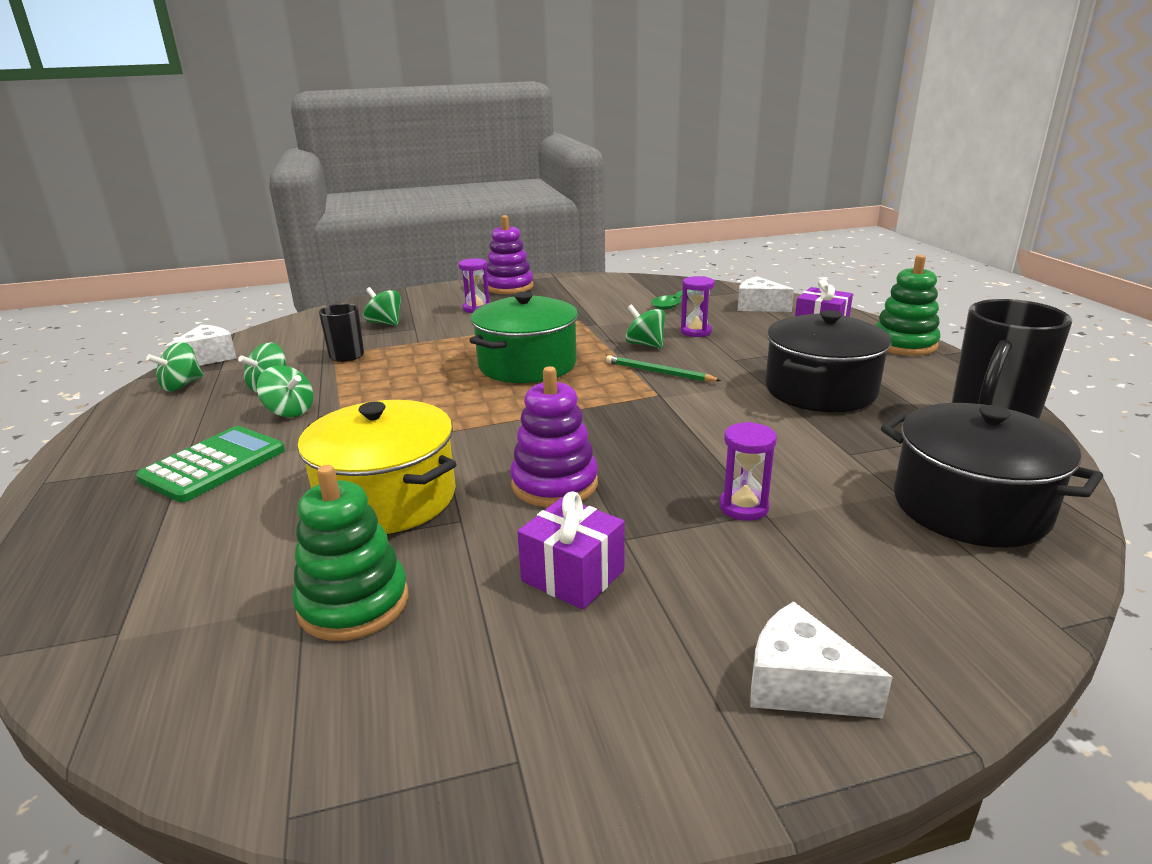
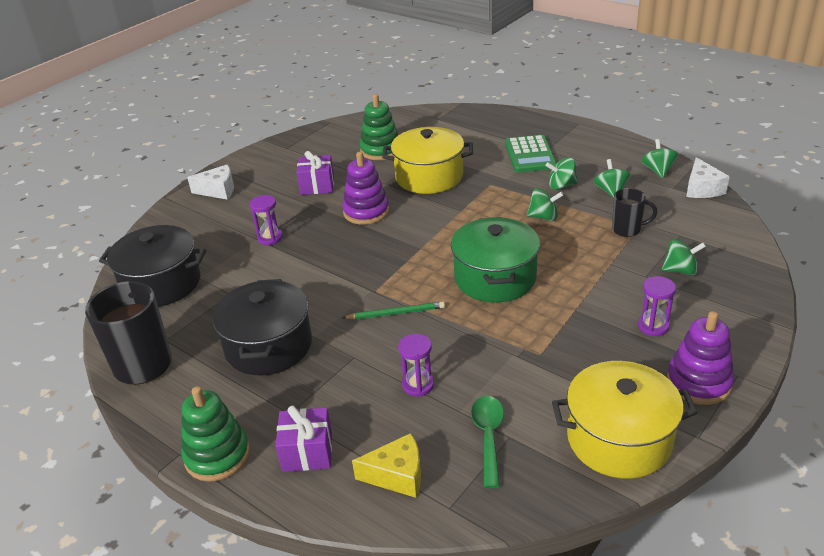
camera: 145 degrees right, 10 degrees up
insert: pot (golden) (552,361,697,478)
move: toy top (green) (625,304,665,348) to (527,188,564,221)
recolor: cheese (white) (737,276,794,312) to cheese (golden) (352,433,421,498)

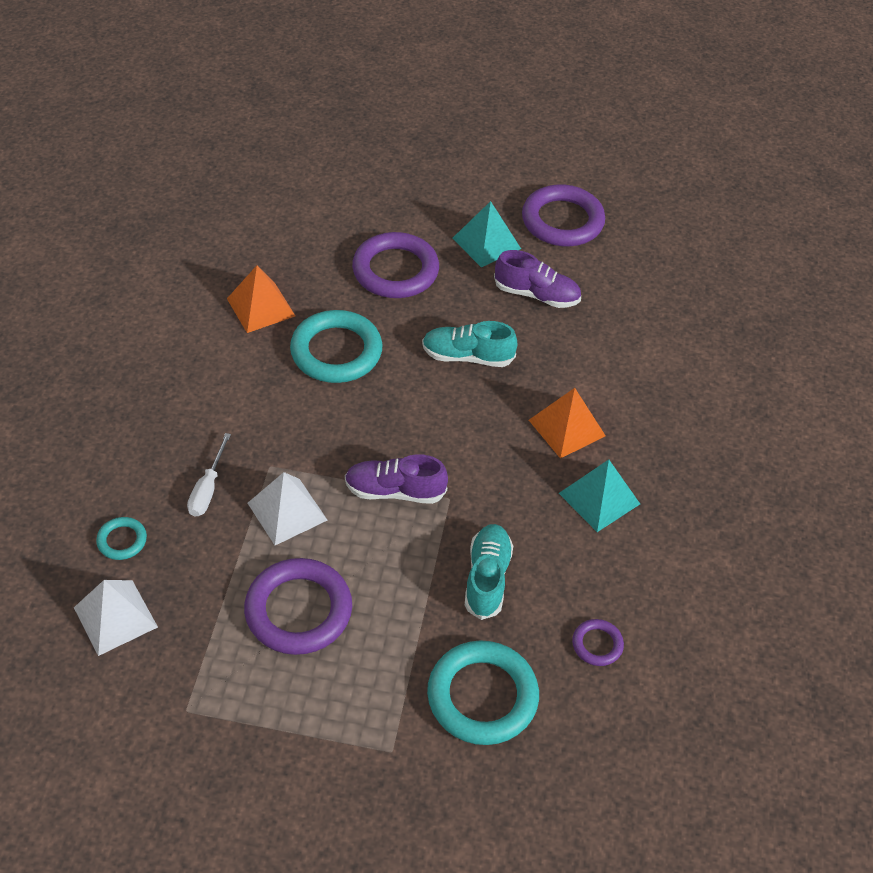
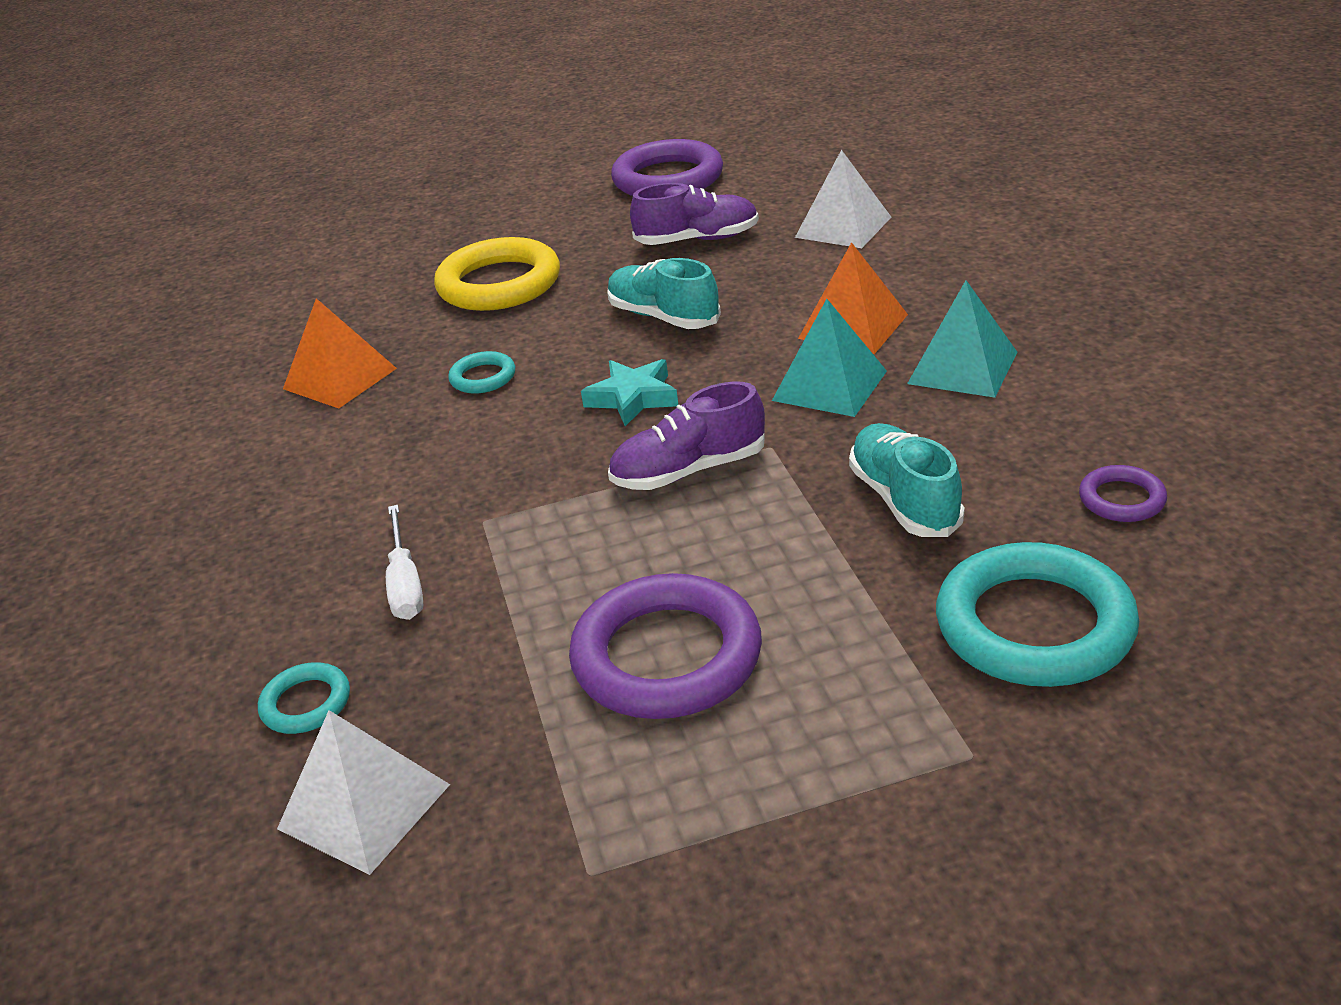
camera: 20 degrees left, 15 degrees down
insert: star (teal) (581,359,678,426)
move: solid pyramid (teal) (453,201,521,267) to (772,299,887,417); solid pyramid (white) (248,472,327,545) to (795,150,891,248)
recolor: torus (royal purple) (352,232,439,298) to torus (golden) (434,237,560,311)
rotate: lace-up shoe (teal) (422,321,518,367) = (607,258,721,329) 60 degrees clockwise
resize: torus (teal) (290,310,382,383) = (448,351,515,394) x0.48

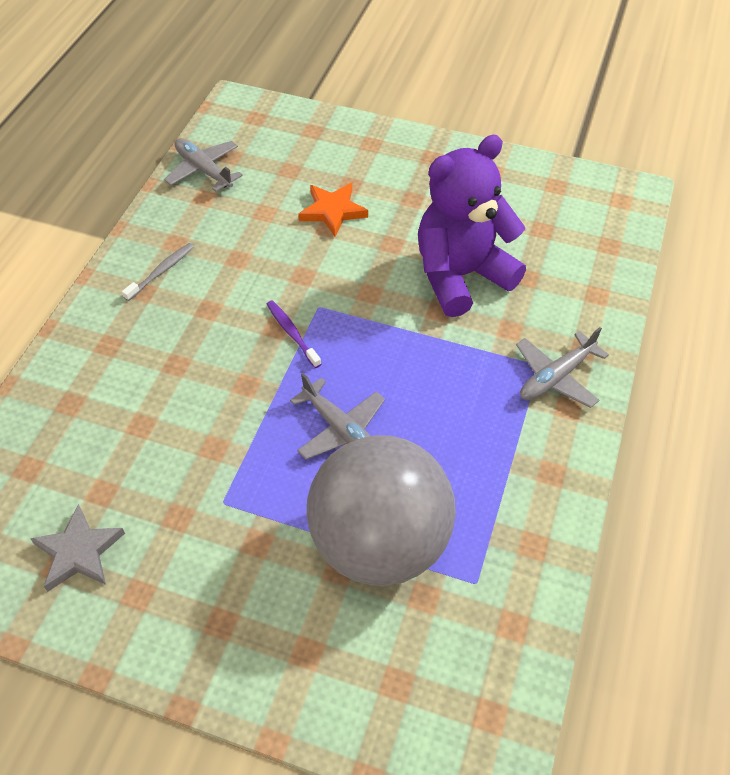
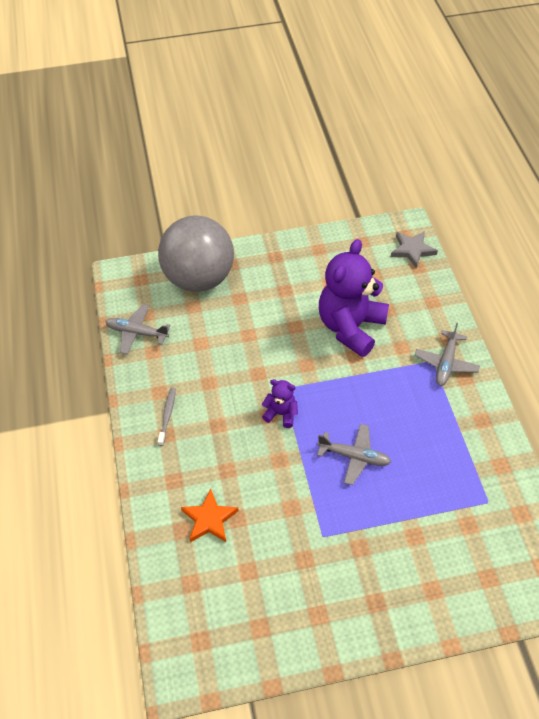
camera: 30 degrees left, 0 degrees up
move: sphere (ash-grey) (307,435,456,586) to (158,216,234,292); star (orange-coloured) (298,183,368,237) to (181,489,239,542); star (ash-grey) (30,504,125,592) to (391,231,438,268)
replace: tooth brush (royal purple) (267,300,321,368) to teddy (royal purple) (262,379,298,428)

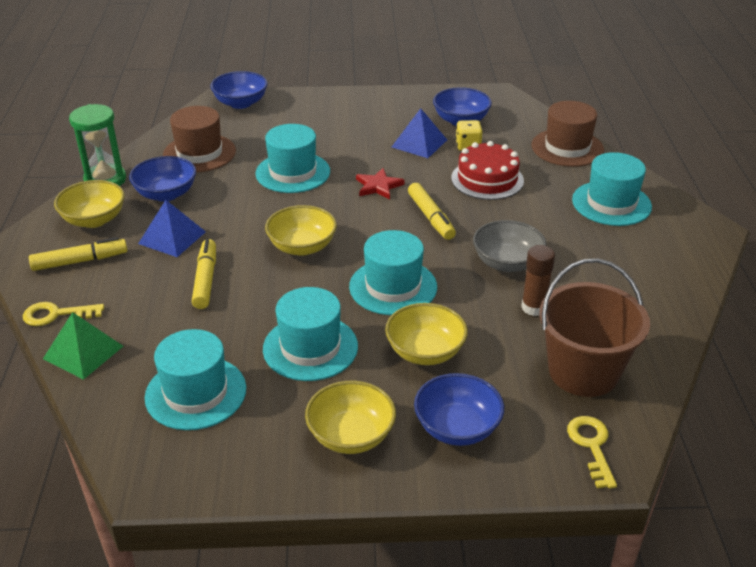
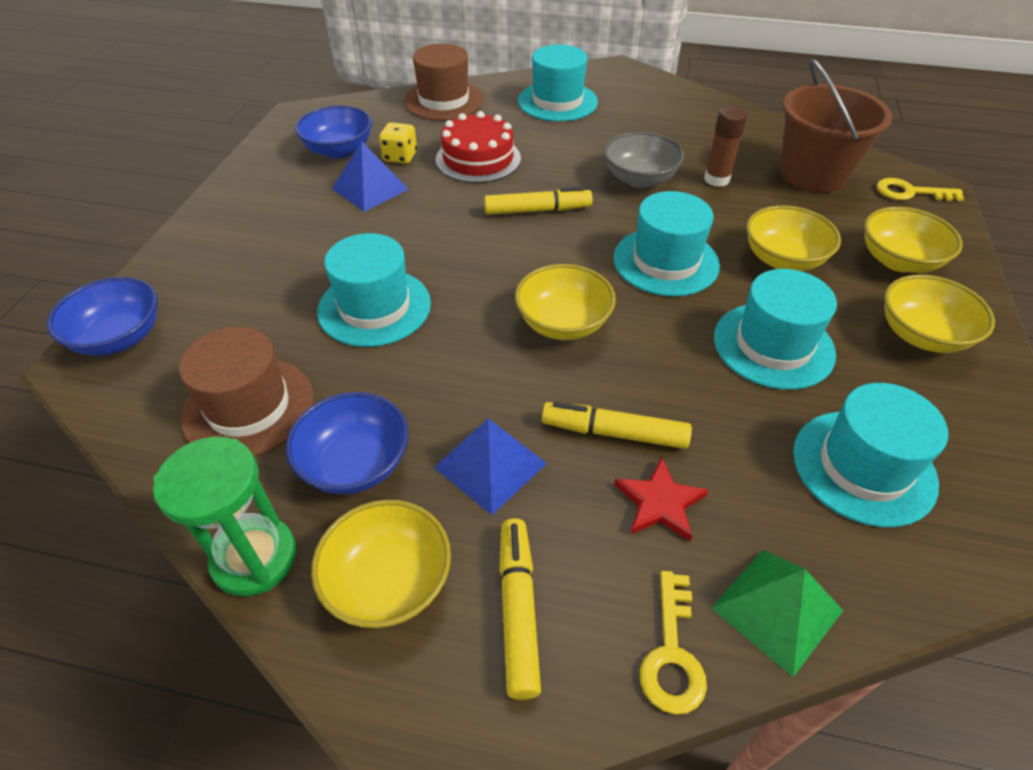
camera: 75 degrees left, 10 degrees up
move: star (red) (356,168,404,199) to (614,457,708,541)
recolor: deep dish (cobalt) (414,373,504,446) to deep dish (golden) (864,207,963,273)

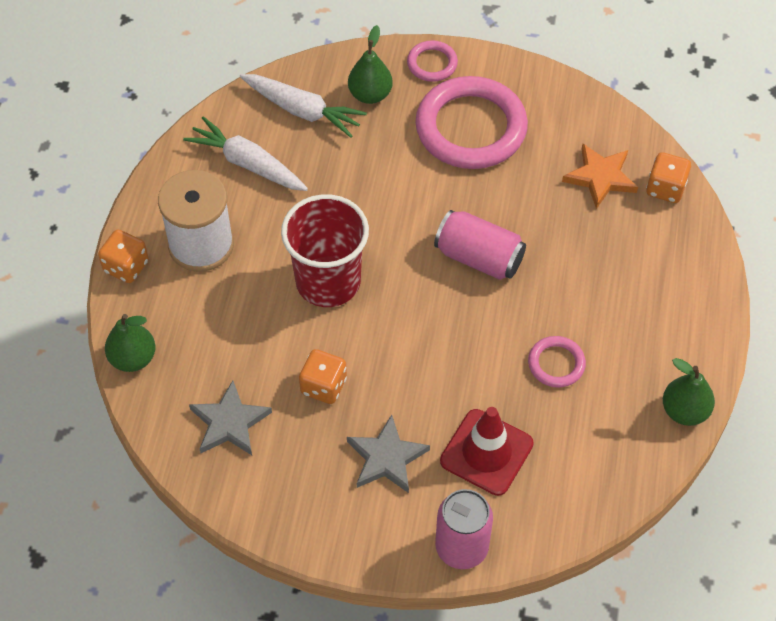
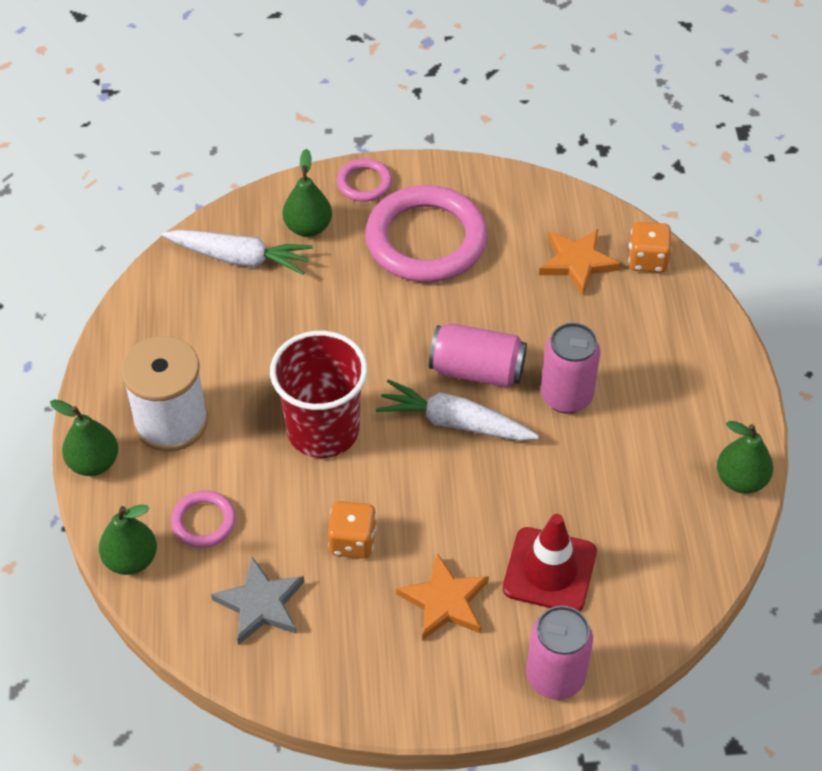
camera: 15 degrees left, 5 degrees down
insert: tin (pink) (541,323,600,414)
move: torus (pink) (528,336,586,388) to (171,491,236,548); carrot (white) (183,116,308,191) to (376,379,539,441)
replace: dice (orange-coloured) (98,230,149,283) to pear fruit (green) (50,399,118,476)
recolor: star (ash-grey) (347,415,430,493) to star (orange-coloured) (396,553,489,641)

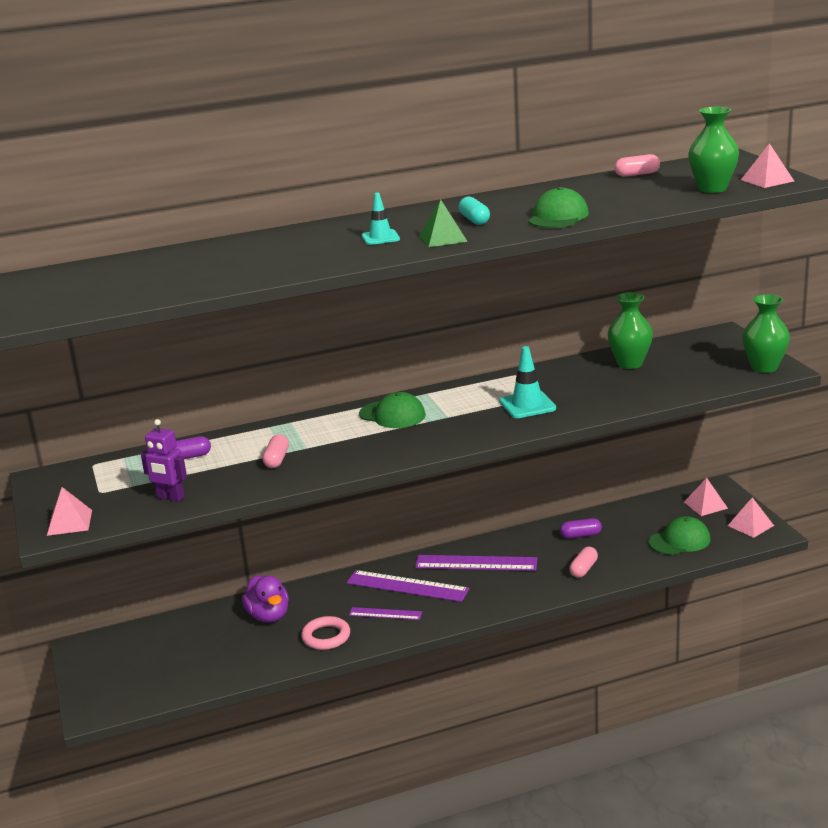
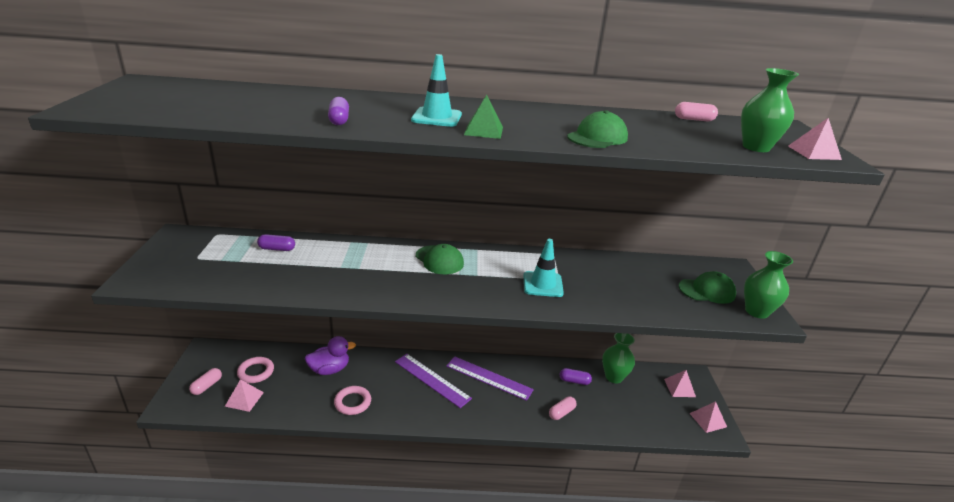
camera: 15 degrees right, 5 degrees up
delete: robot (royal purple) (141,419,187,502); straightedge (royal purple) (349,607,422,620); pill (teal) (459,197,490,225)
insert: torus (pink) (237,357,274,383); pill (royal purple) (328,97,349,125)
move: pill (pink) (262,434,289,468) to (189,368,222,395); solid pyramid (pink) (47,487,92,536) to (225,379,264,412); tall vase (green) (607,292,653,369) to (602,333,635,384); baseball cap (green) (649,516,710,555) to (679,271,736,304)
rotate: toy duck (royal purple) (242,575,289,622) = (305,336,356,375) 105 degrees counterclockwise
resize: road cone (teal) (362,192,400,245) = (411,54,462,127) x1.51

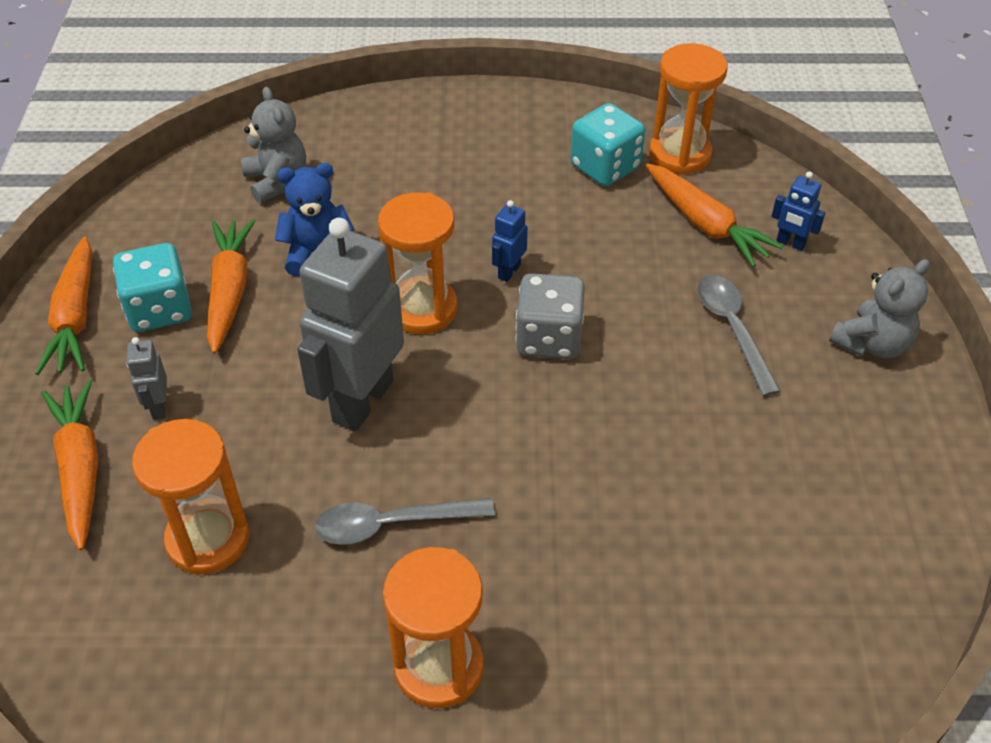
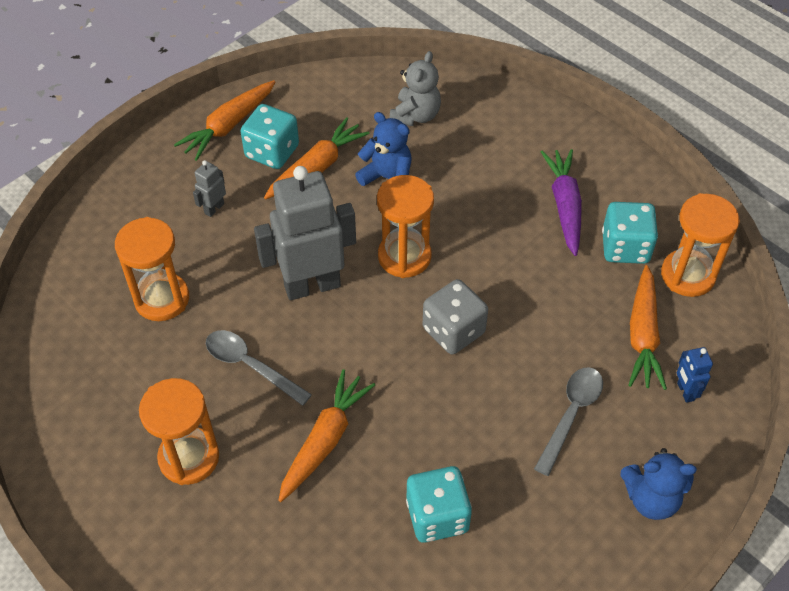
camera: 45 degrees right, 5 degrees up
delete: robot (cobalt) (492,200,528,282)
insert: dice (teal) (406,466,472,543); carrot (royal purple) (541,149,582,256)
move: carrot (orange-coloured) (41,380,98,550) to (278,369,375,502)
recolor: teddy (ash-grey) (829,259,930,358) to teddy (cobalt) (620,448,697,520)

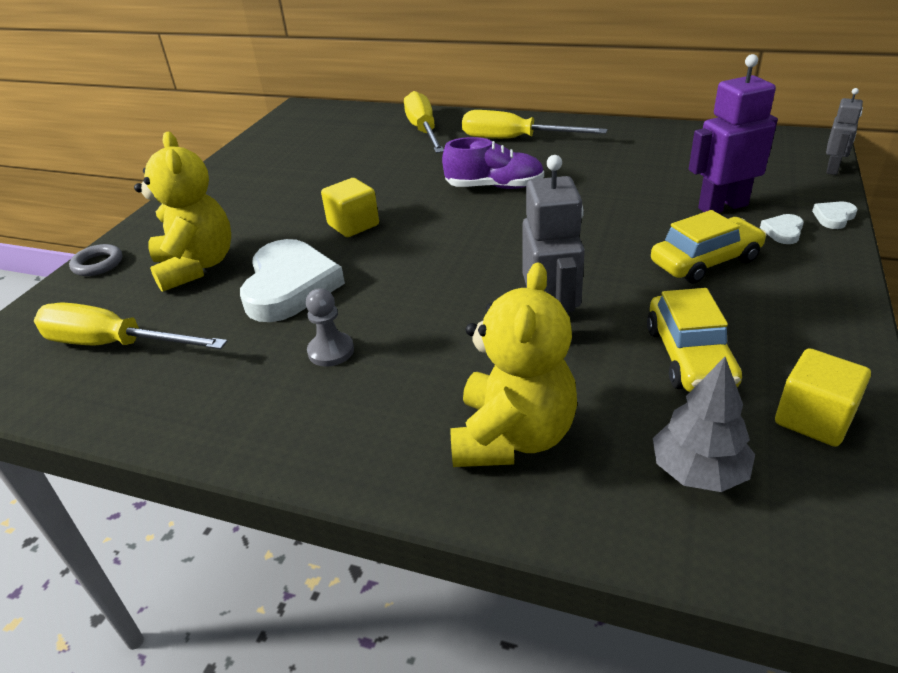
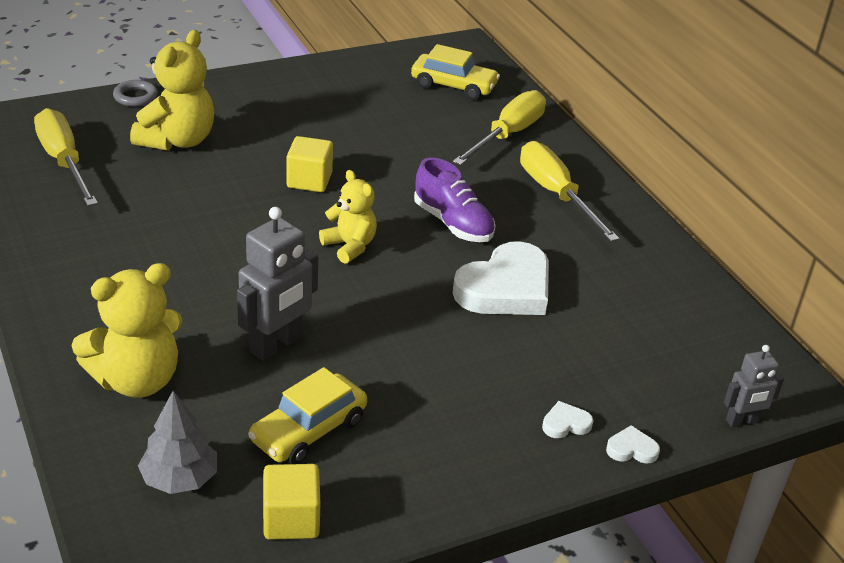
camera: 40 degrees right, 0 degrees up
delete: game pawn (ash-grey) (306,288,354,367); robot (royal purple) (689,54,778,213)
insert: teddy (golden) (319,170,377,264)
move: car (golden) (651,210,767,284) to (411,44,500,100); heart shape (white) (240,239,345,322) to (453,241,549,315)

